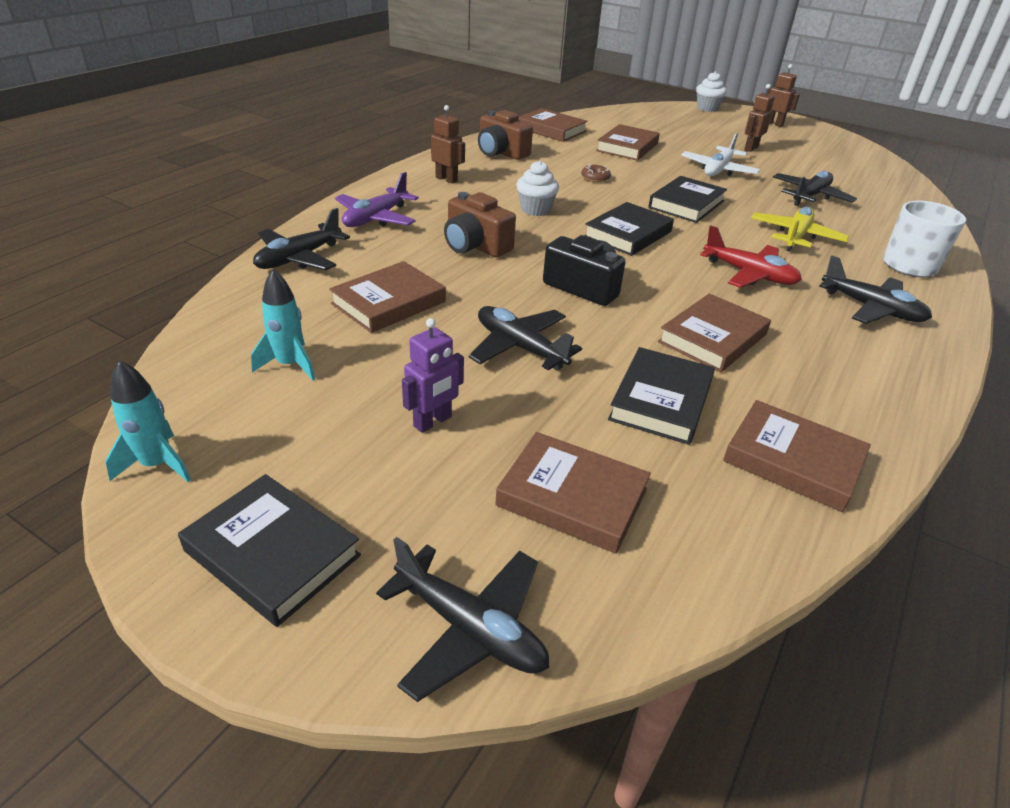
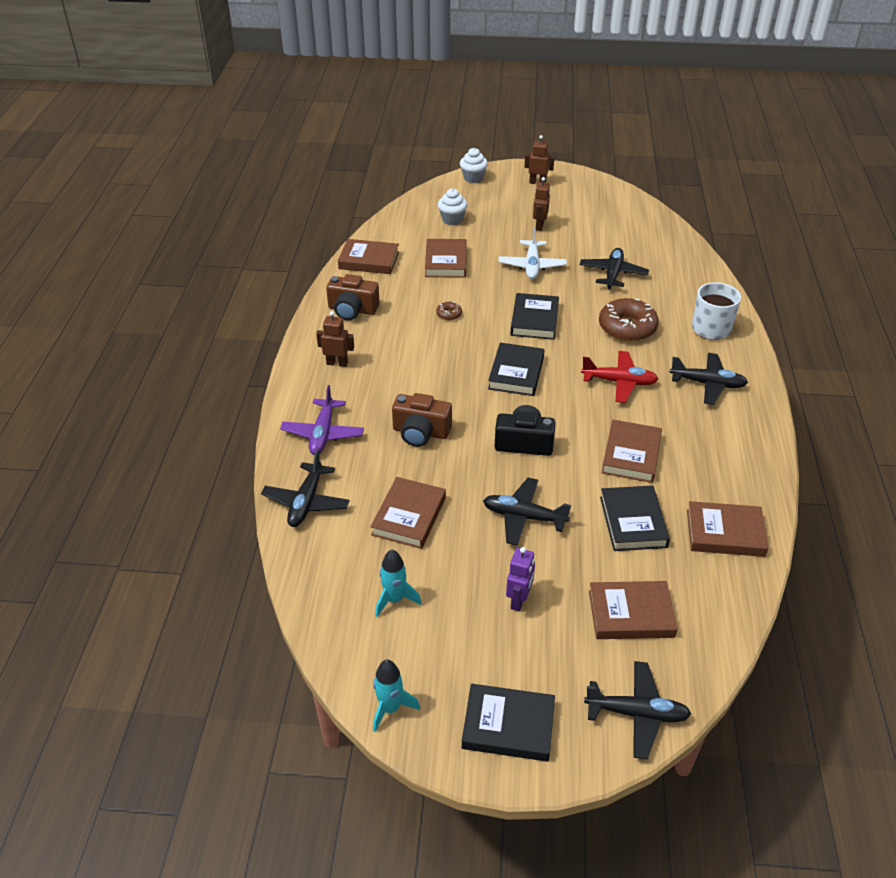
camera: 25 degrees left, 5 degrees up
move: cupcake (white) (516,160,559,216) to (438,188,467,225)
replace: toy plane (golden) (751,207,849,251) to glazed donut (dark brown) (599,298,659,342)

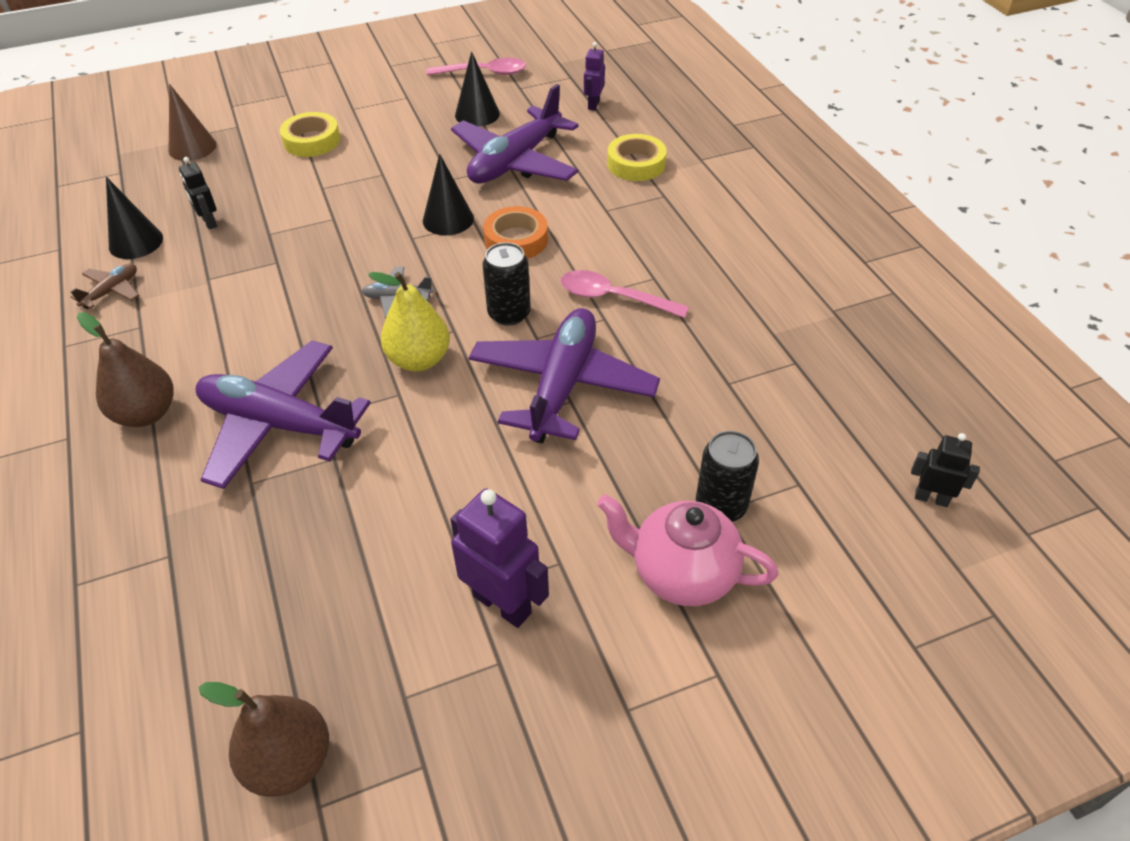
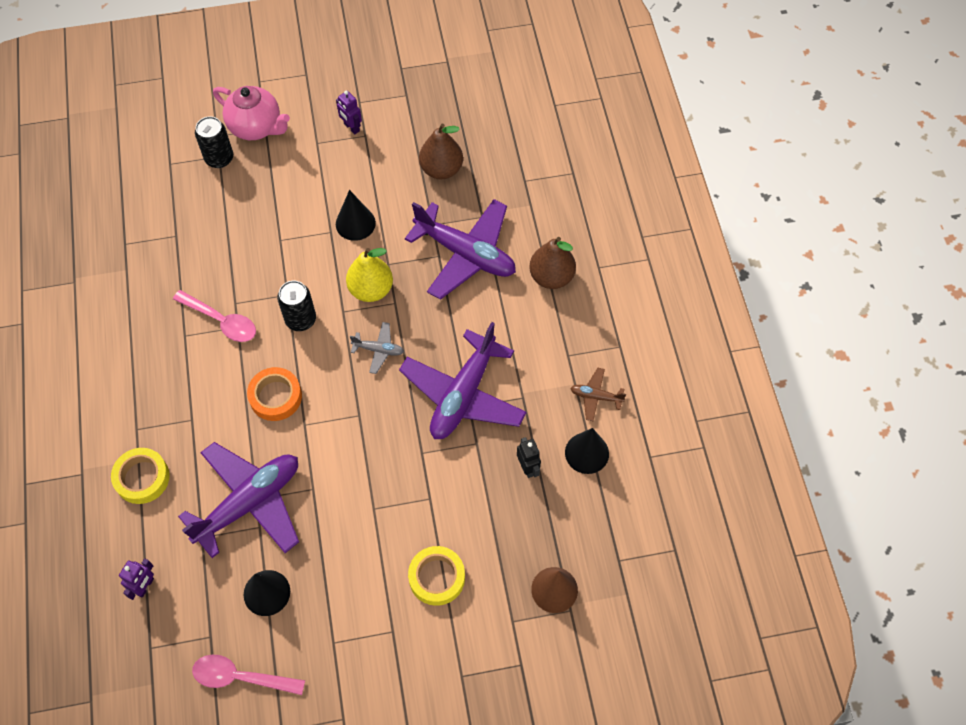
camera: 170 degrees left, 15 degrees up
delete: robot (black) (911,433,980,507)
move: cone shape (black) (423,154,474,235) to (336,190,376,241); toy plane (royal purple) (469,308,660,444) to (399,322,527,439); pear fruit (dark brown) (198,682,329,797) to (419,124,463,179)
rotate: toy plane (dark brown) (70,264,139,309) = (570,368,626,421) 60 degrees clockwise
resize: robot (royal purple) (450,488,549,628) = (336,91,362,134) x0.58

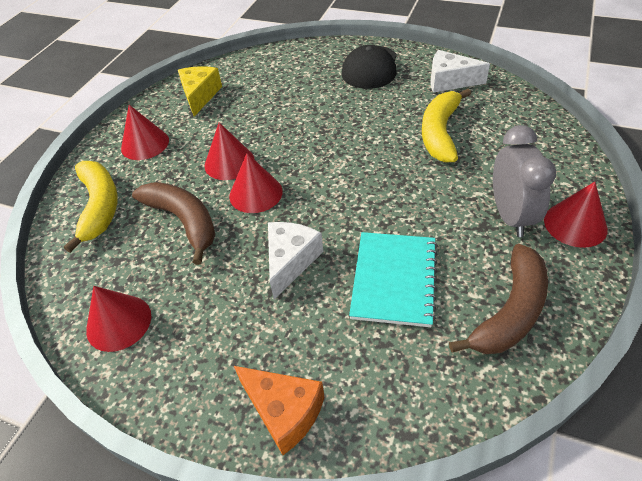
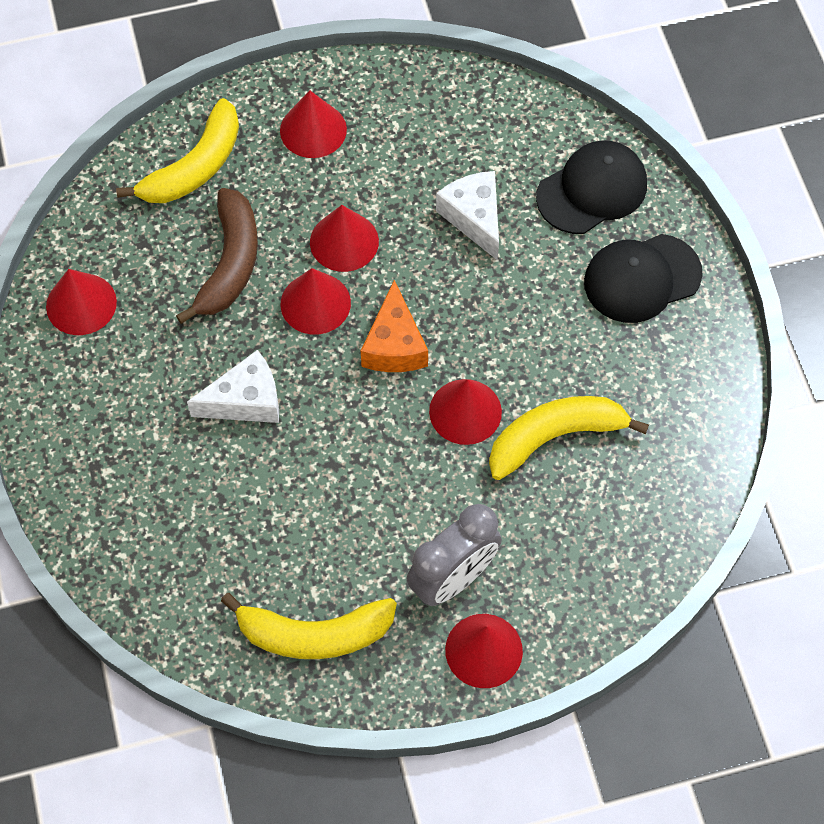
camera: 50 degrees right, 15 degrees up
delete: cheese (golden) (178,66,222,116); notepad (teal) (349,232,438,327)
insert: cone shape (red) (429,379,502,445); baseball cap (black) (536,140,647,234)
move: cheese (orange-coloured) (234,366,324,455) to (361,280,428,372); cheese (white) (430,50,490,93) to (436,171,499,261)
recolor: banana fruit (dark brown) (449,244,548,354) to banana fruit (golden) (221,593,397,659)

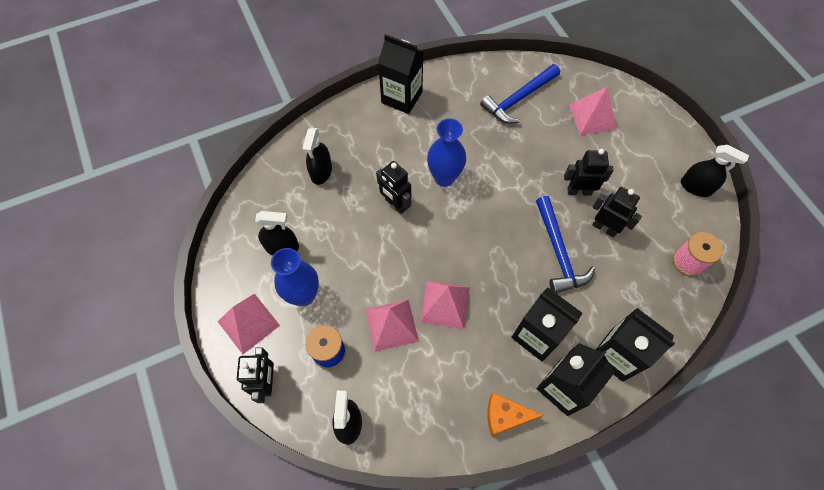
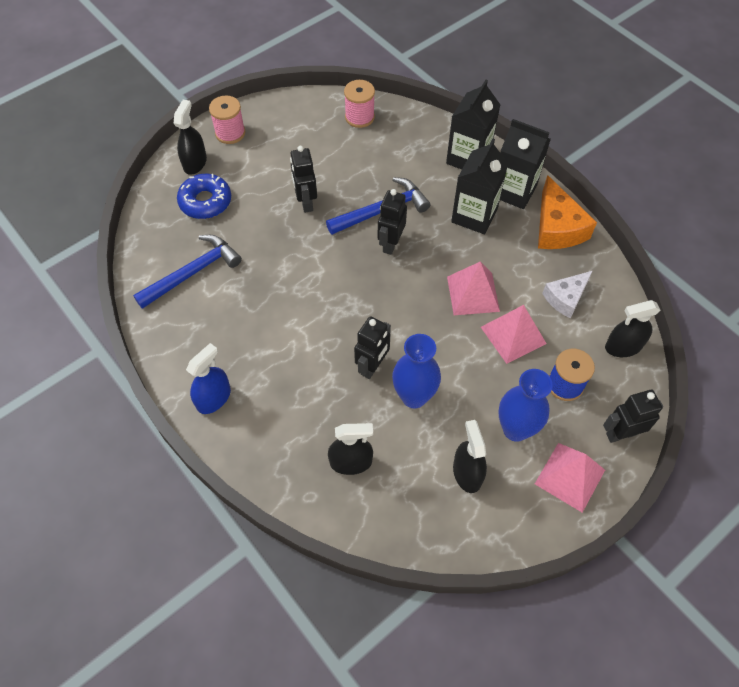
camera: 105 degrees left, 5 degrees down
insert: bobbin (pink) (209,96,245,144); cheese (white) (542,271,592,319)
move: spray cleaner (black) (681,145,749,197) to (174,100,207,175); robot (black) (592,187,642,237) to (378,189,407,255); tall vase (cobalt) (427,118,466,187) to (392,334,441,408)
replace: solid pyramid (pink) (569,87,617,135) to glazed donut (cobalt) (177,174,231,219); milk carton (black) (378,34,424,114) to spray cleaner (cobalt) (186,343,231,414)
rotate: carpenter's hammer (cobalt) (480,64,560,124) = (133,235,242,309) 75 degrees counterclockwise
resize: cheese (orange-coloured) (487,392,544,436) = (538,175,597,249) x1.51

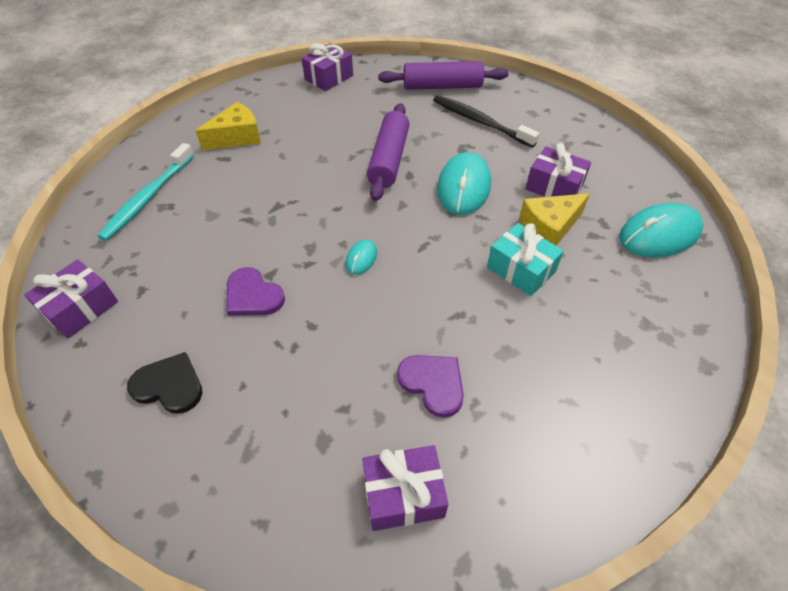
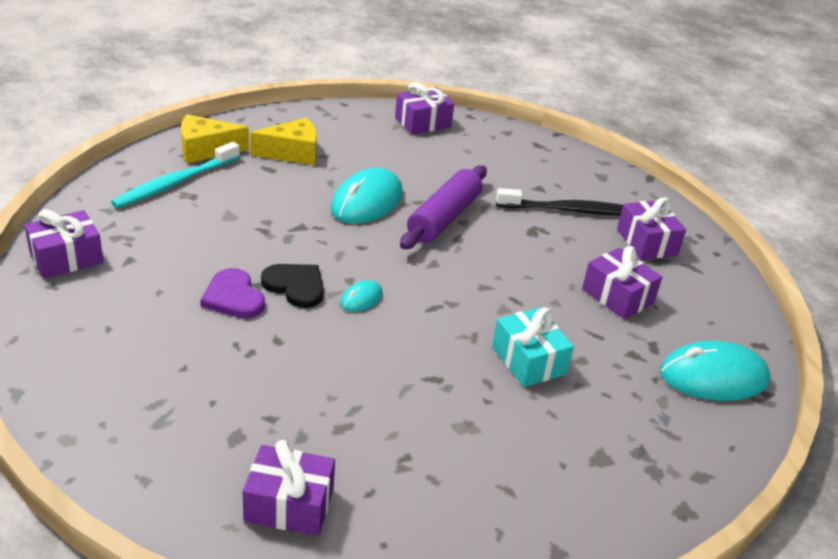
camera: 15 degrees right, 15 degrees down
delete: dough roller (royal purple) (378,61,509,90); heart shape (royal purple) (397,355,464,418)
insert: gift (royal purple) (617,198,686,260)
move: cheese (golden) (519,193,590,245) to (181,114,249,163); heart shape (black) (127,352,203,414) to (261,264,324,308); PC mouse (teal) (437,152,491,215) to (331,168,403,224)
rotate: tooth brush (black) (433,95,539,148) = (496,188,623,216) 120 degrees clockwise

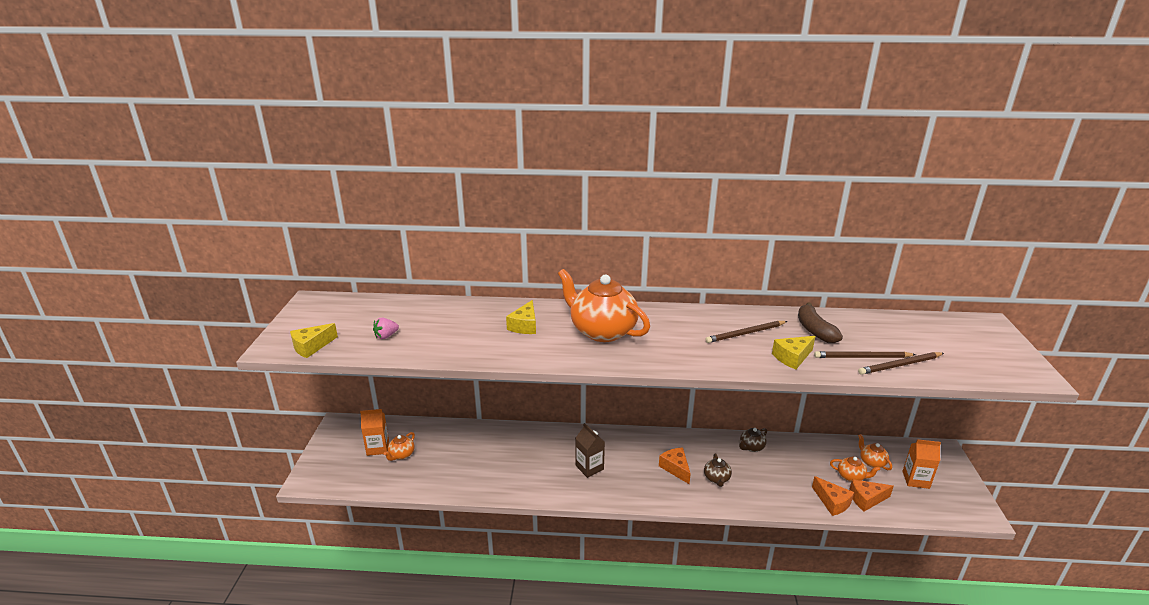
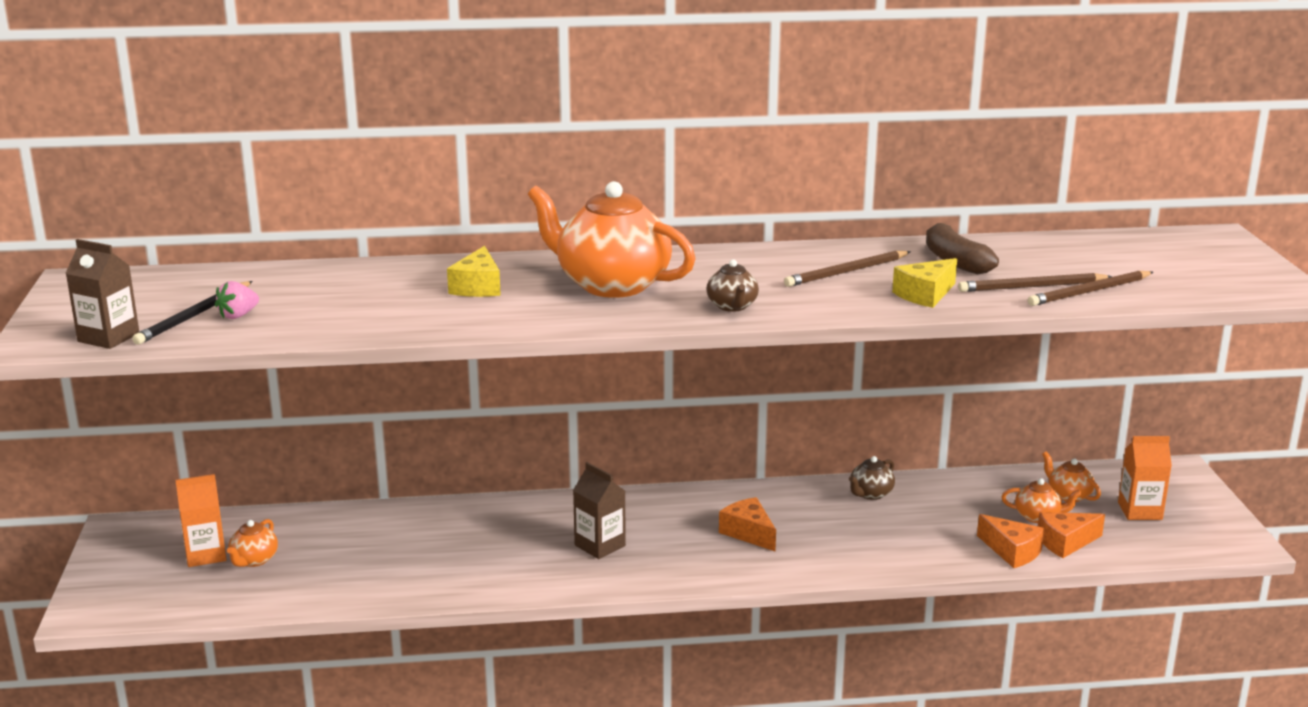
camera: 10 degrees left, 5 degrees down
insert: wooden pencil (black) (132,281,252,345)
move: teapot (dark brown) (704,453,732,487) to (706,259,759,312)
replace: cheese (golden) (290,323,338,358) to milk carton (dark brown) (65,239,139,349)

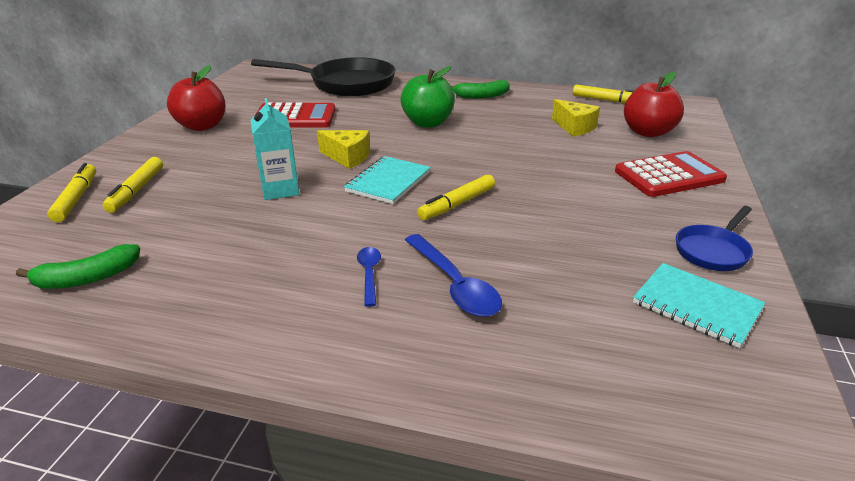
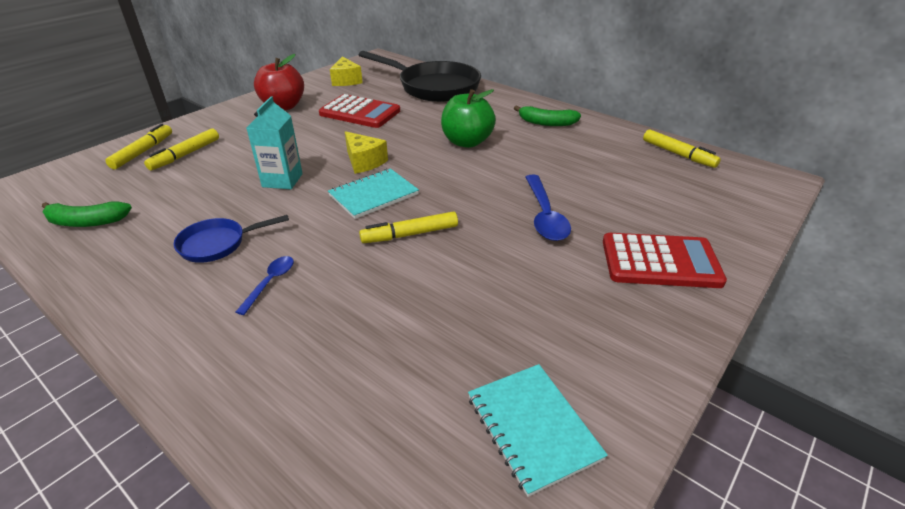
camera: 25 degrees right, 5 degrees up
delete: apple fruit (red) (624,72,684,137)
move: pan (cobalt) (676,206,753,271) to (174,215,289,263); cheese (golden) (552,99,600,137) to (330,56,363,86); spoon (cobalt) (405,234,502,317) to (525,175,571,241)

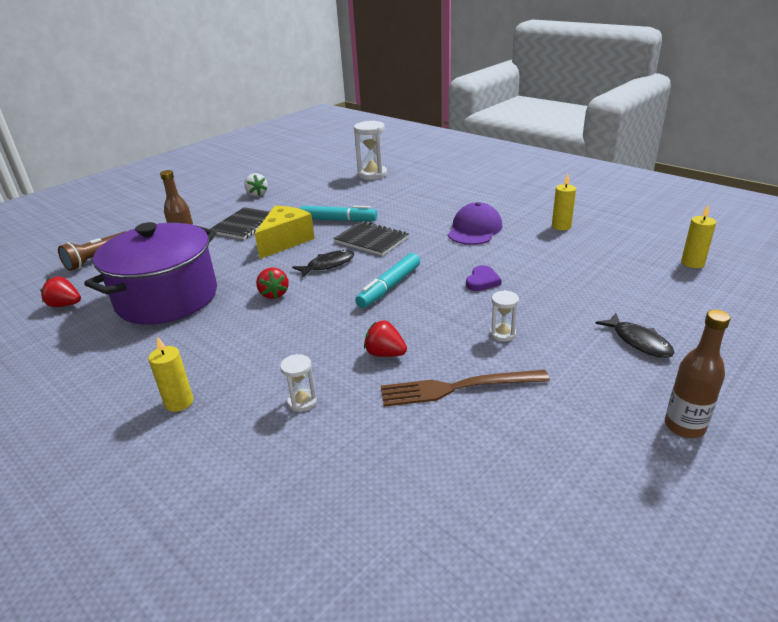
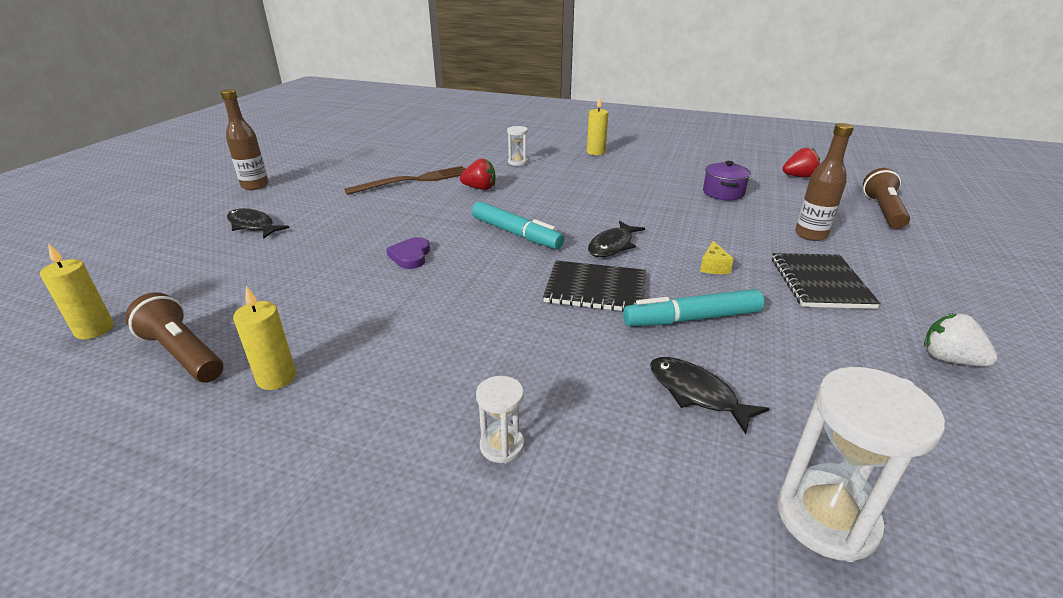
camera: 155 degrees right, 0 degrees up
delete: strawberry (red) (256,268,289,299); baseball cap (royal purple) (448,202,502,245)
insert: flashlight (dark brown) (125,292,223,383); fish (black) (650,357,770,434)
move: hourglass (white) (490,290,519,342) to (476,376,524,463)
rotate: felt pen (teal) (355,253,420,308) = (472,201,564,249) 120 degrees clockwise
resize: cheese (golden) (255,206,315,259) = (700,241,734,274) x0.42; pot (royal purple) (84,222,217,325) = (703,161,751,200) x0.40

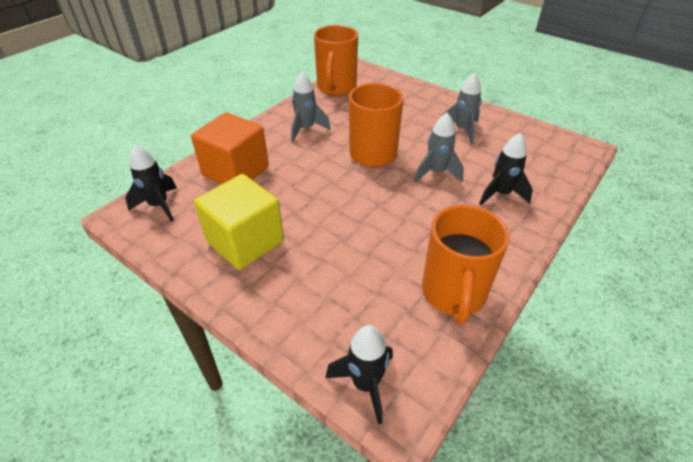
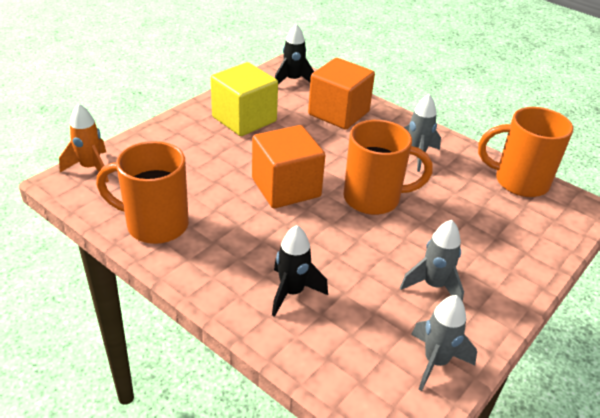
camera: 90 degrees right, 5 degrees down
insert: solid cube (orange-coloured) (252,125,325,208)
move: spaceship (ash-grey) (414,113,464,183) to (411,295,477,391)
recolor: spaceship (black) (325,325,393,425) to spaceship (orange-coloured) (59,103,109,183)

